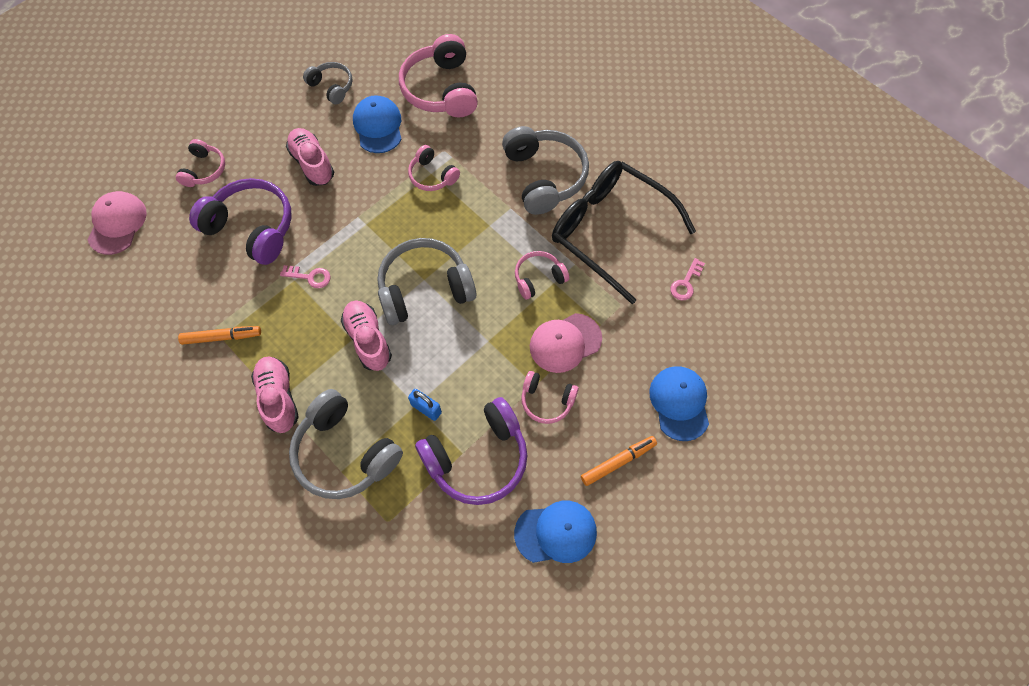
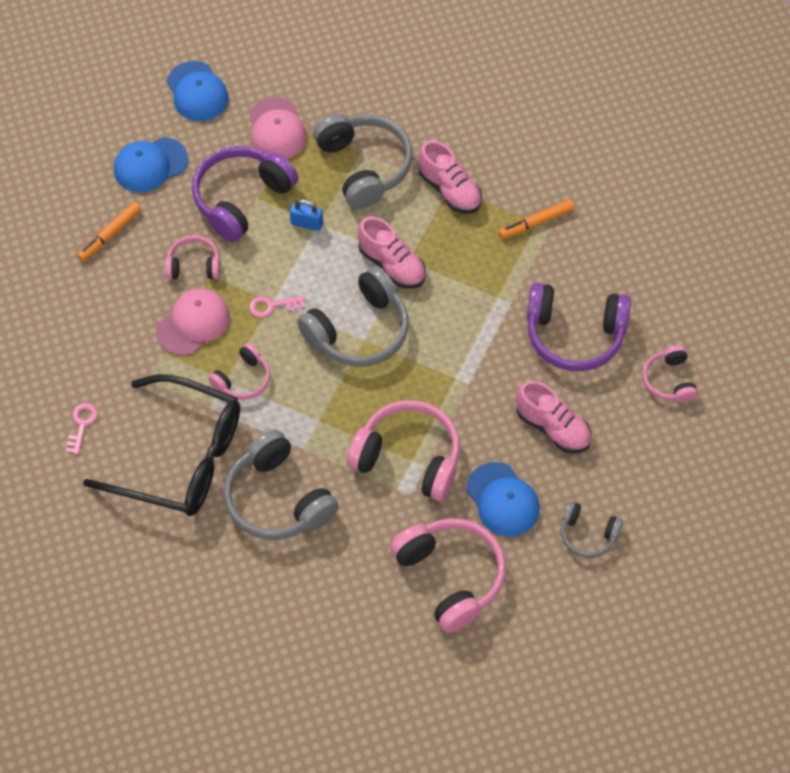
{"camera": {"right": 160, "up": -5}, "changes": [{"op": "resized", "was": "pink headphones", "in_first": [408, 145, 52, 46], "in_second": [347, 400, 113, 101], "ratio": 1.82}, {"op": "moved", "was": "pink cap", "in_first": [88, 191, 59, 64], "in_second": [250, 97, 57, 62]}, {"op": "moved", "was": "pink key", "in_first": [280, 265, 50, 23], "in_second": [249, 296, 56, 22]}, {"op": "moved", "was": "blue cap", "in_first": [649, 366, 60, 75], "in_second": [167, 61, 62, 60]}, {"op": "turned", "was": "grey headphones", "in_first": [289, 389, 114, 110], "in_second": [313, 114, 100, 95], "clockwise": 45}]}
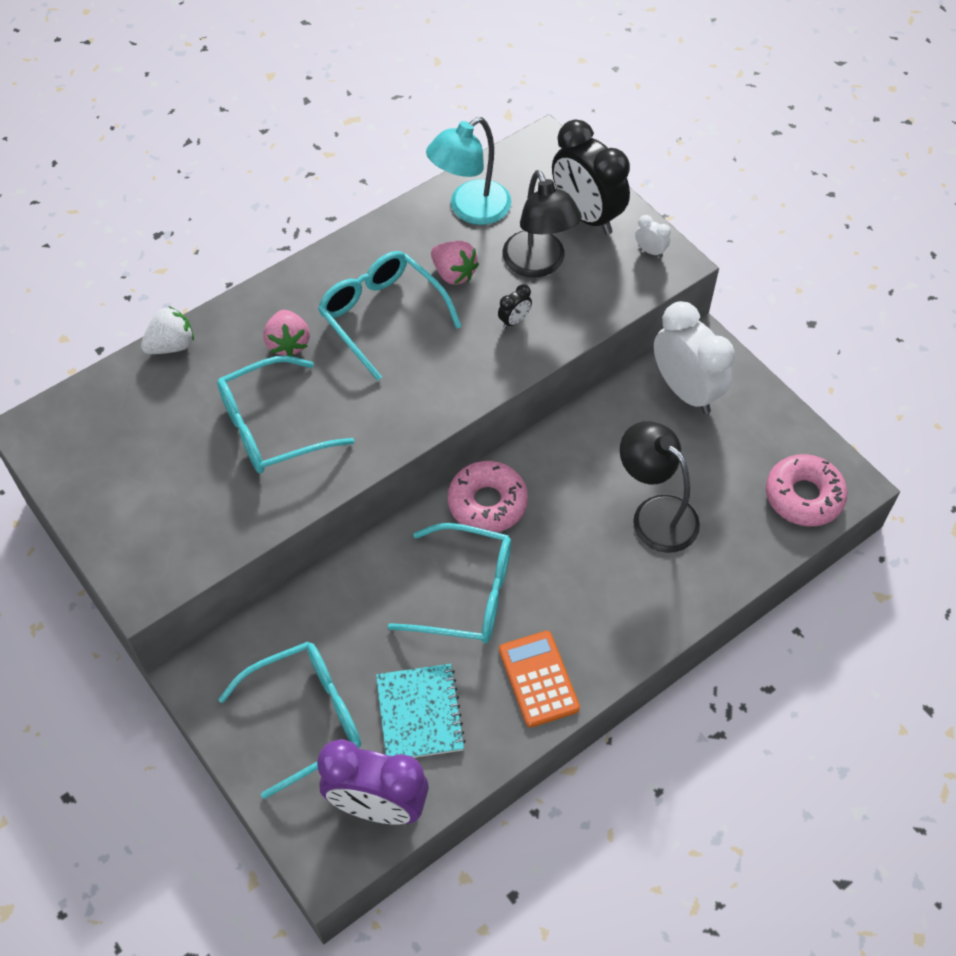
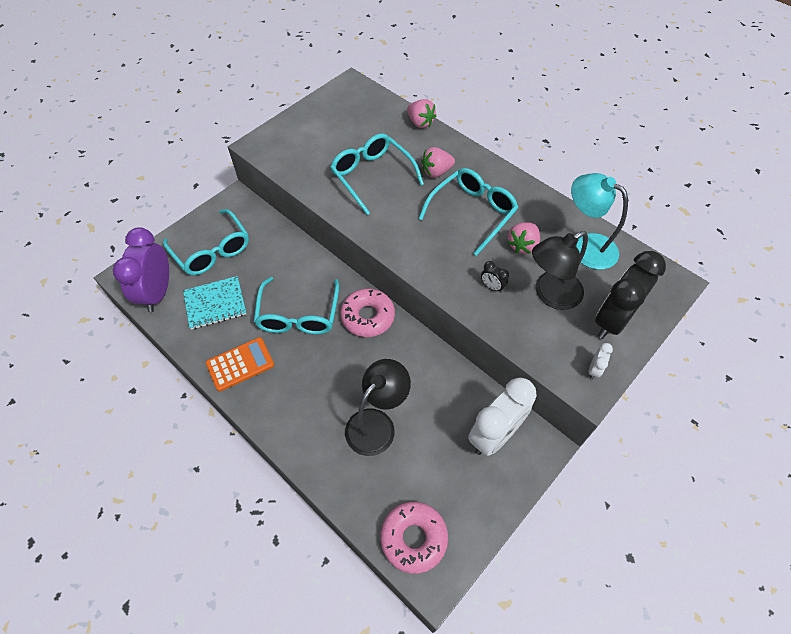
{"camera": {"right": 80, "up": 0}, "changes": [{"op": "recoloured", "was": "white strawberry", "now": "pink strawberry", "in_first": [141, 306, 53, 48], "in_second": [407, 99, 29, 29]}]}
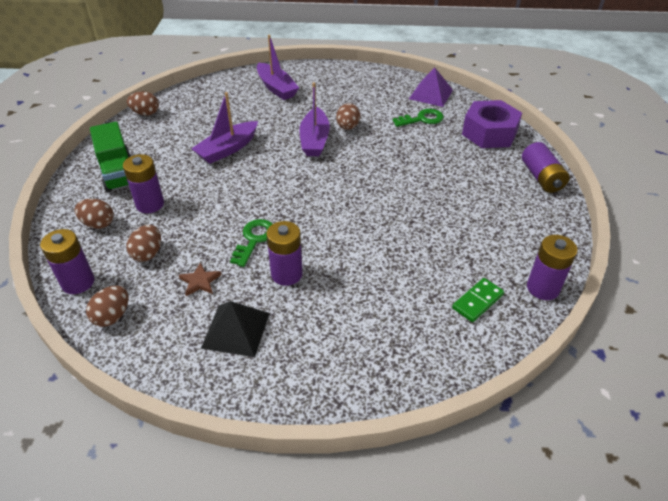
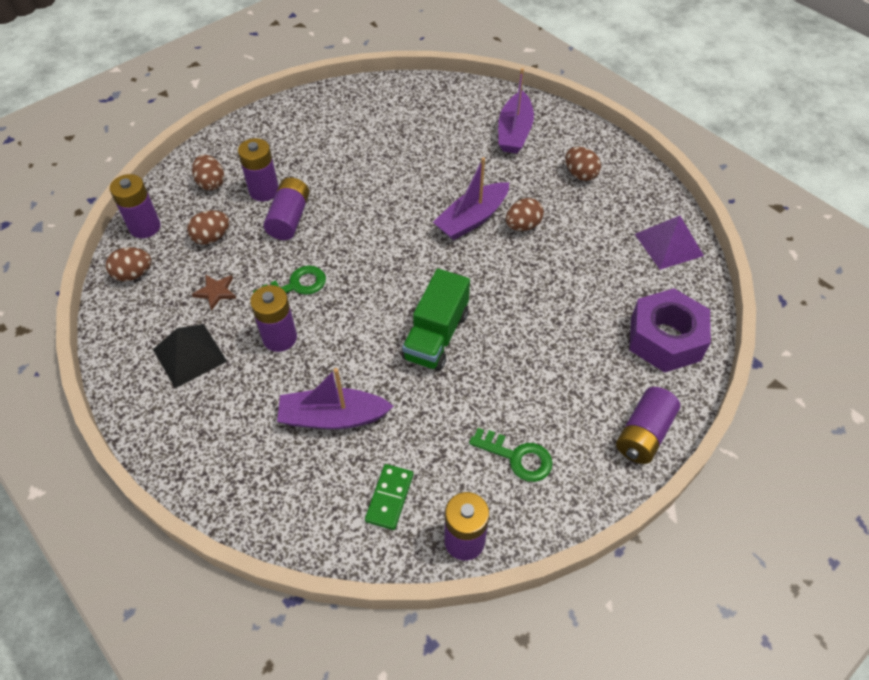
{"camera": {"right": 45, "up": 10}, "changes": [{"op": "moved", "was": "brown egg", "in_first": [127, 91, 32, 25], "in_second": [566, 147, 35, 34]}, {"op": "moved", "was": "purple boat", "in_first": [191, 92, 67, 72], "in_second": [277, 368, 117, 61]}, {"op": "moved", "was": "green key", "in_first": [392, 109, 52, 18], "in_second": [469, 428, 84, 54]}, {"op": "moved", "was": "green truck", "in_first": [90, 122, 40, 71], "in_second": [402, 269, 68, 102]}, {"op": "turned", "was": "green domino", "in_first": [452, 278, 52, 44], "in_second": [365, 464, 48, 66], "clockwise": -75}, {"op": "added", "now": "purple battery", "in_second": [264, 177, 46, 63]}]}
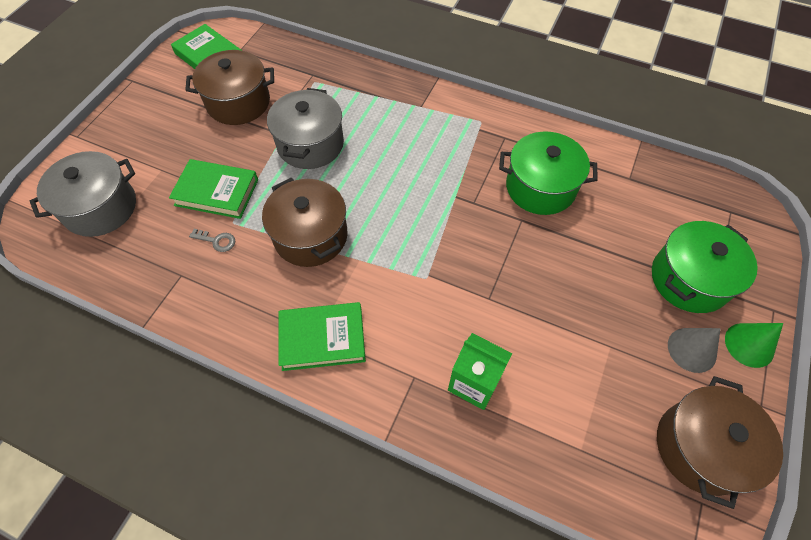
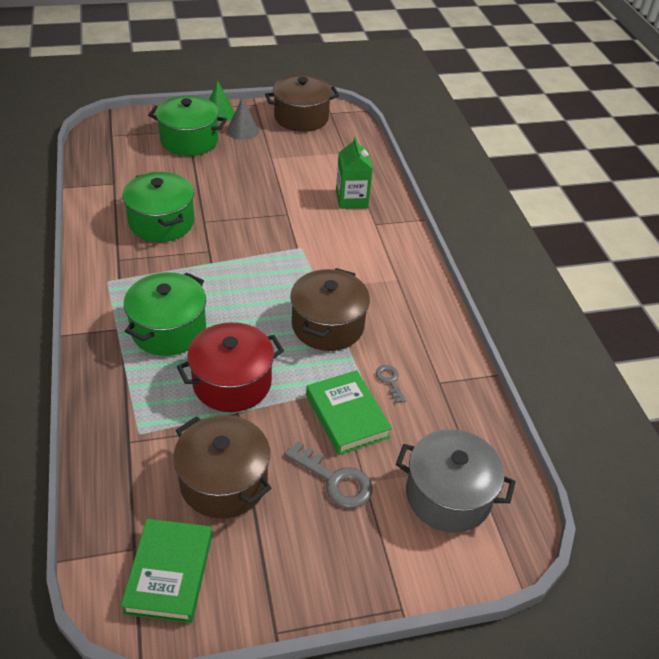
{"camera": {"right": -130, "up": -15}, "changes": [{"op": "recoloured", "was": "grey pot", "now": "red pot", "in_first": [267, 88, 77, 81], "in_second": [177, 322, 107, 90]}, {"op": "removed", "was": "green book", "in_first": [279, 302, 87, 69]}, {"op": "added", "now": "green pot", "in_second": [124, 272, 82, 84]}, {"op": "added", "now": "grey key", "in_second": [285, 442, 88, 66]}]}
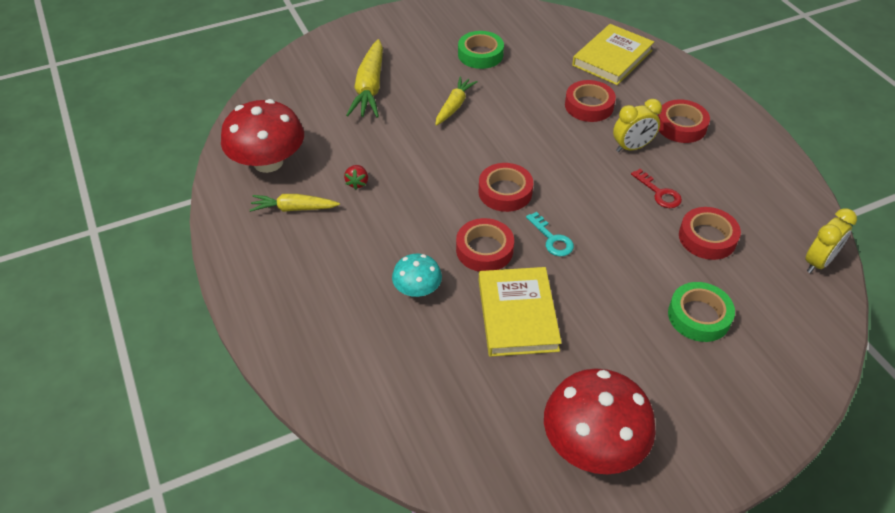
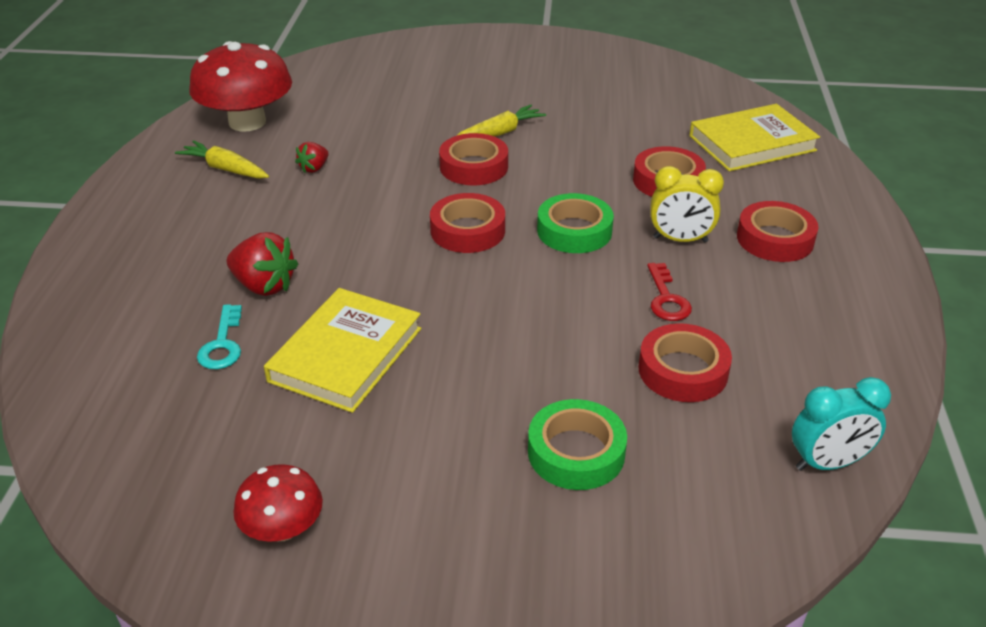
{"camera": {"right": 30, "up": -10}, "changes": [{"op": "moved", "was": "green tape", "in_first": [458, 31, 46, 38], "in_second": [537, 193, 77, 60]}, {"op": "removed", "was": "yellow carrot", "in_first": [346, 39, 37, 79]}, {"op": "recoloured", "was": "yellow clock", "now": "turquoise clock", "in_first": [805, 208, 52, 65], "in_second": [792, 377, 99, 94]}, {"op": "moved", "was": "turquoise key", "in_first": [526, 212, 48, 44], "in_second": [197, 304, 45, 65]}, {"op": "moved", "was": "red tape", "in_first": [456, 218, 58, 53], "in_second": [439, 133, 69, 52]}, {"op": "replaced", "was": "turquoise mushroom", "now": "red strawberry", "in_first": [392, 254, 50, 43], "in_second": [227, 232, 71, 64]}, {"op": "resized", "was": "red mushroom", "in_first": [544, 368, 112, 106], "in_second": [233, 464, 90, 78], "ratio": 0.53}]}
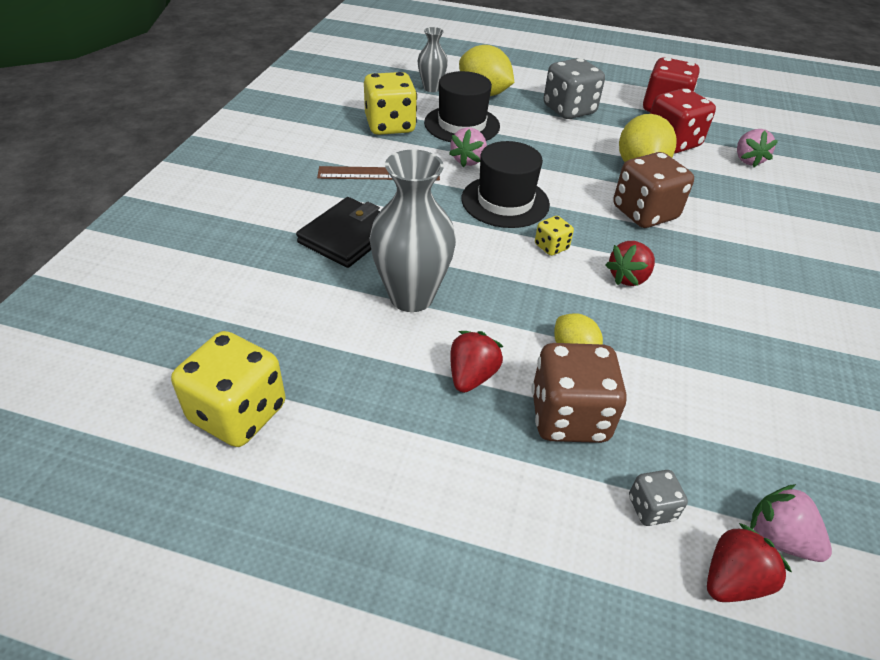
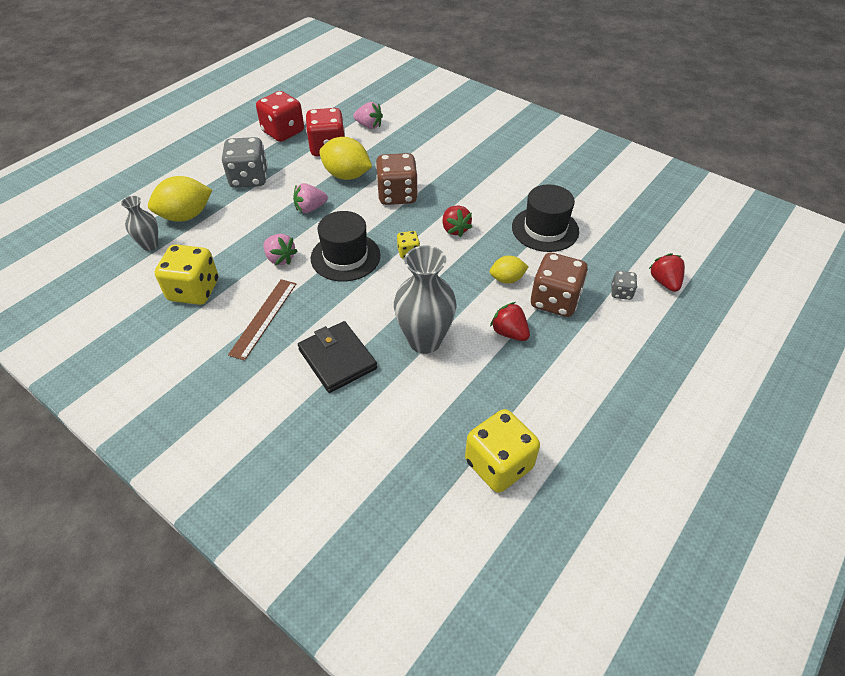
{"camera": {"right": -65, "up": 5}, "changes": [{"op": "moved", "was": "black hat", "in_first": [424, 71, 76, 71], "in_second": [512, 184, 67, 68]}, {"op": "moved", "was": "pink strawberry", "in_first": [750, 484, 82, 78], "in_second": [293, 183, 35, 30]}]}
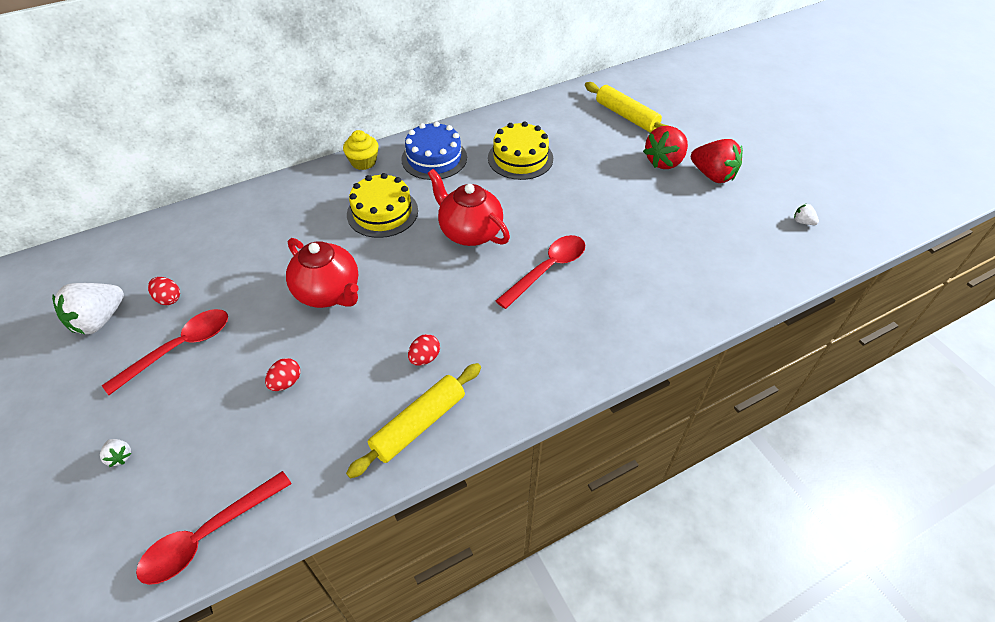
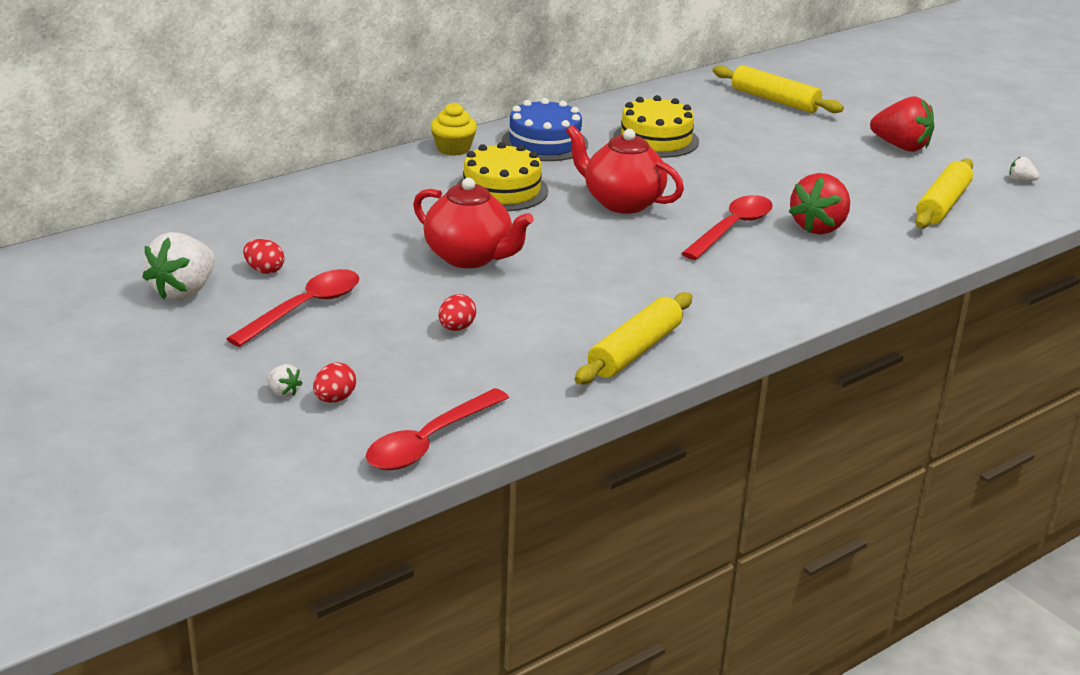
{"camera": {"right": -10, "up": -20}, "changes": [{"op": "moved", "was": "red strawberry", "in_first": [643, 126, 45, 43], "in_second": [789, 173, 61, 61]}, {"op": "moved", "was": "red egg", "in_first": [408, 334, 32, 32], "in_second": [313, 362, 43, 41]}, {"op": "added", "now": "yellow rolling pin", "in_second": [915, 158, 58, 70]}]}
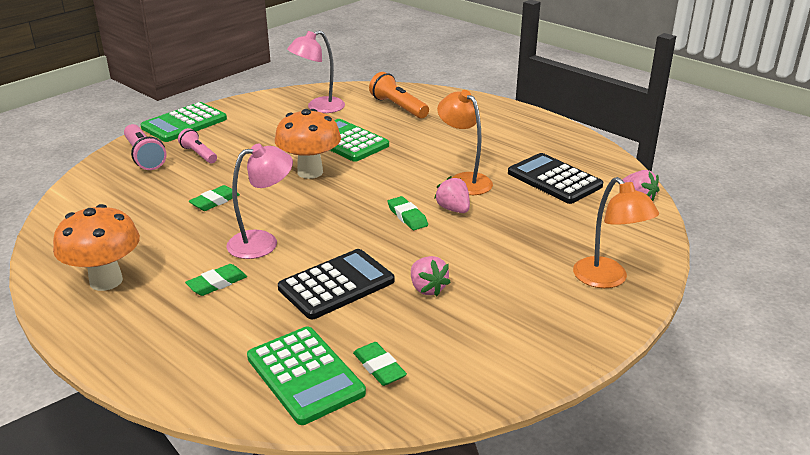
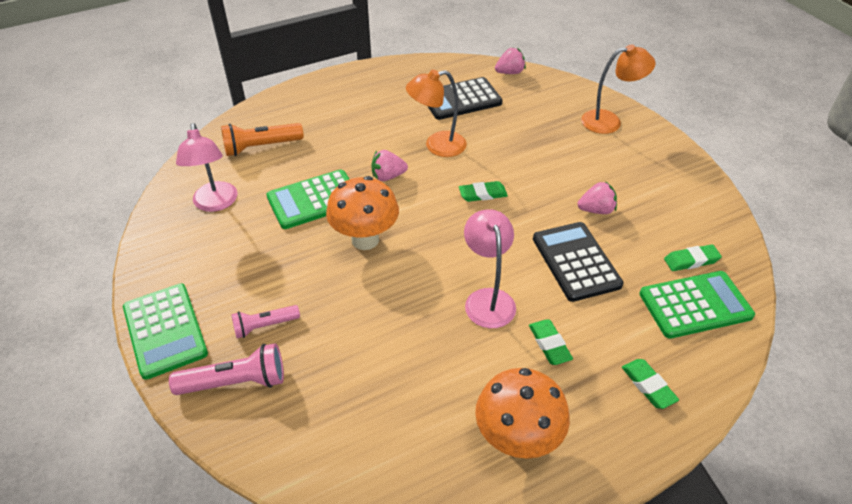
{"camera": {"right": -70, "up": 15}, "changes": [{"op": "moved", "was": "pink strawberry", "in_first": [434, 176, 36, 37], "in_second": [371, 150, 37, 31]}, {"op": "moved", "was": "green eraser", "in_first": [189, 185, 51, 26], "in_second": [622, 359, 57, 50]}]}
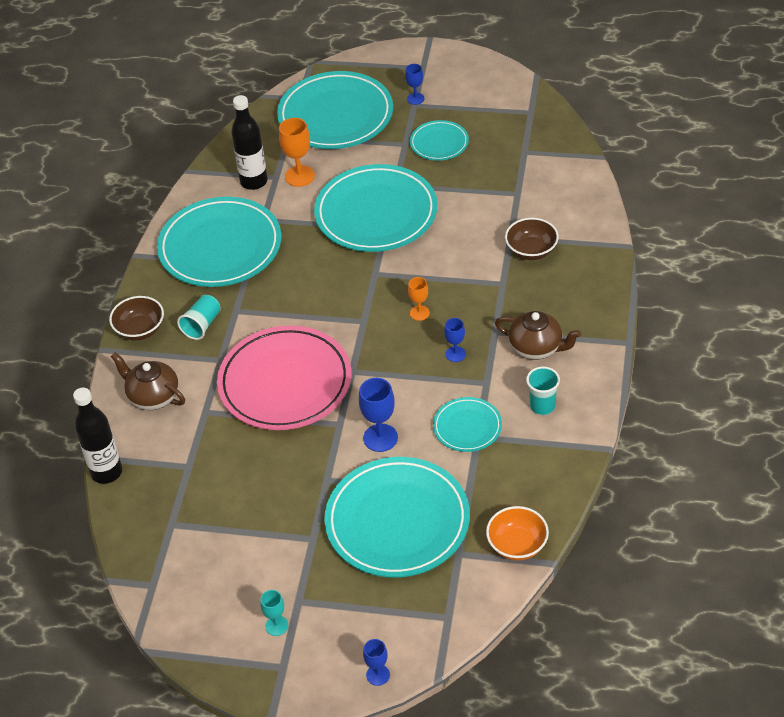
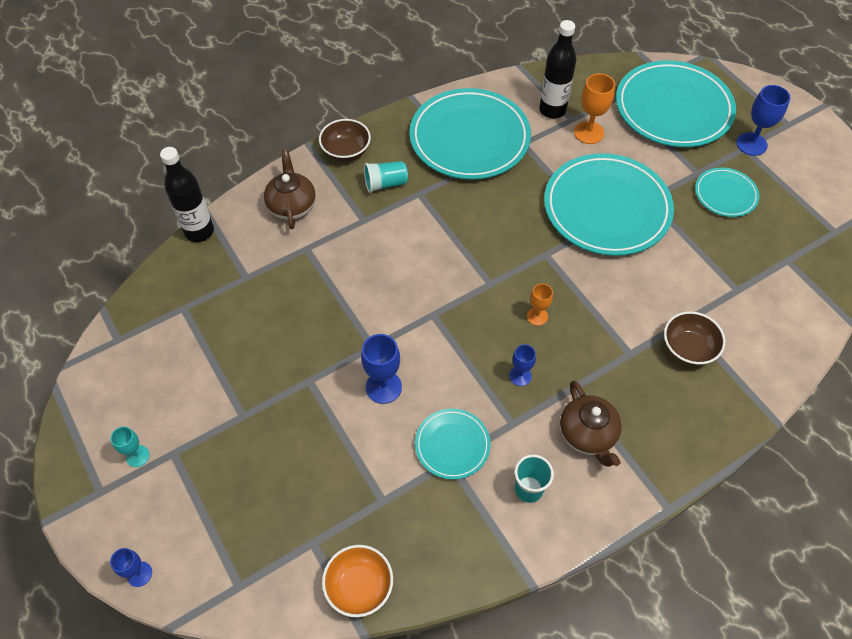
{"camera": {"right": 45, "up": 10}, "changes": [{"op": "resized", "was": "blue goblet", "in_first": [405, 64, 19, 41], "in_second": [736, 85, 55, 71], "ratio": 1.64}, {"op": "removed", "was": "pink plate", "in_first": [217, 325, 134, 105]}, {"op": "removed", "was": "turquoise plate", "in_first": [324, 457, 146, 120]}]}
